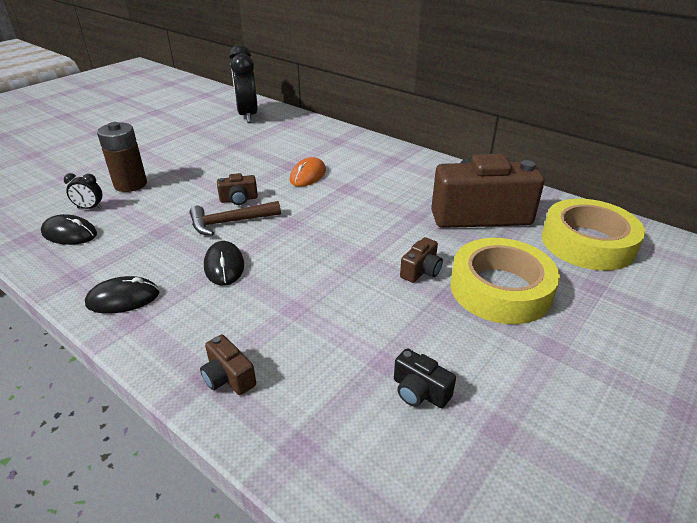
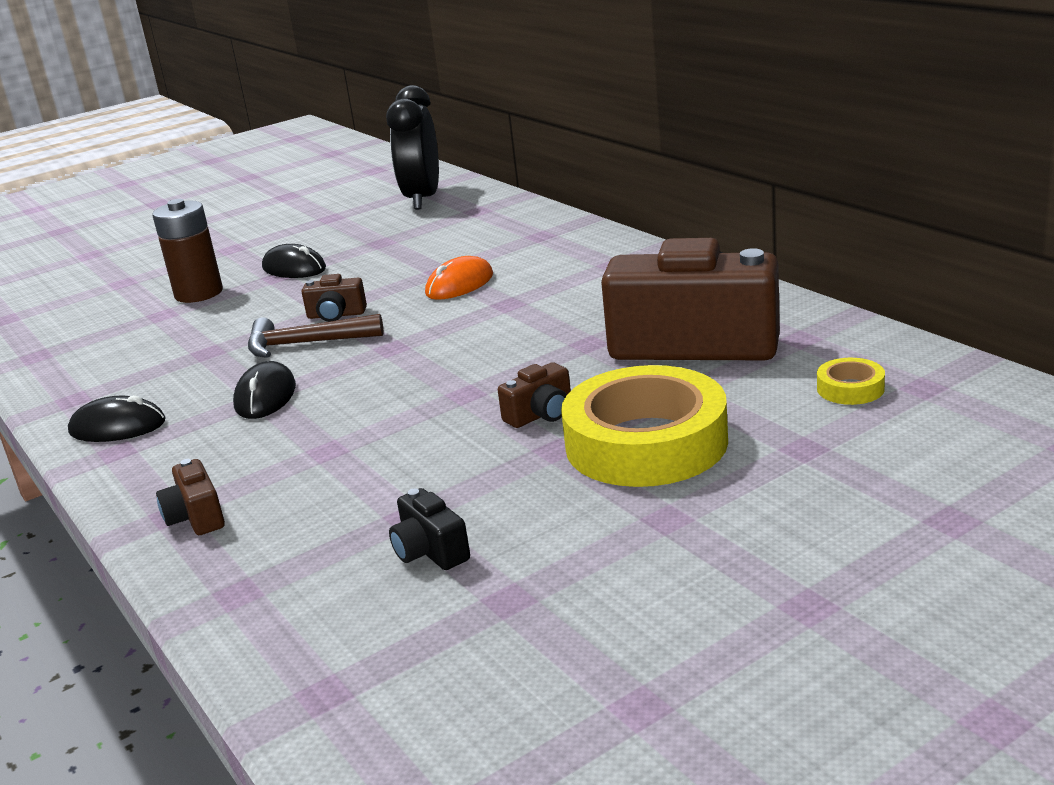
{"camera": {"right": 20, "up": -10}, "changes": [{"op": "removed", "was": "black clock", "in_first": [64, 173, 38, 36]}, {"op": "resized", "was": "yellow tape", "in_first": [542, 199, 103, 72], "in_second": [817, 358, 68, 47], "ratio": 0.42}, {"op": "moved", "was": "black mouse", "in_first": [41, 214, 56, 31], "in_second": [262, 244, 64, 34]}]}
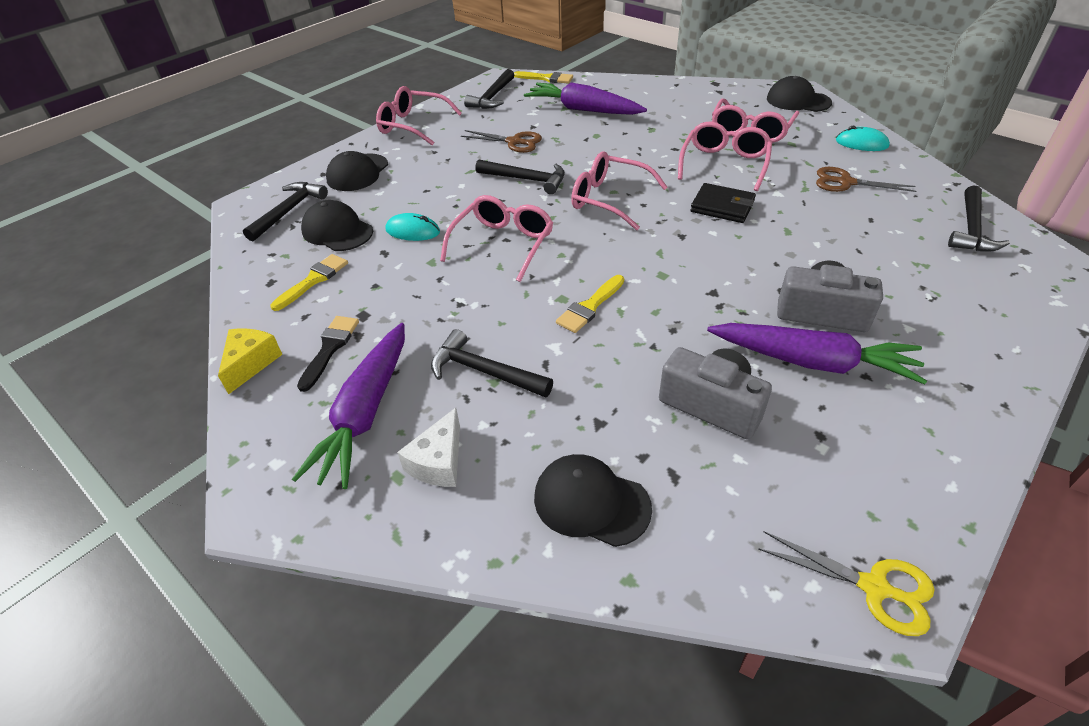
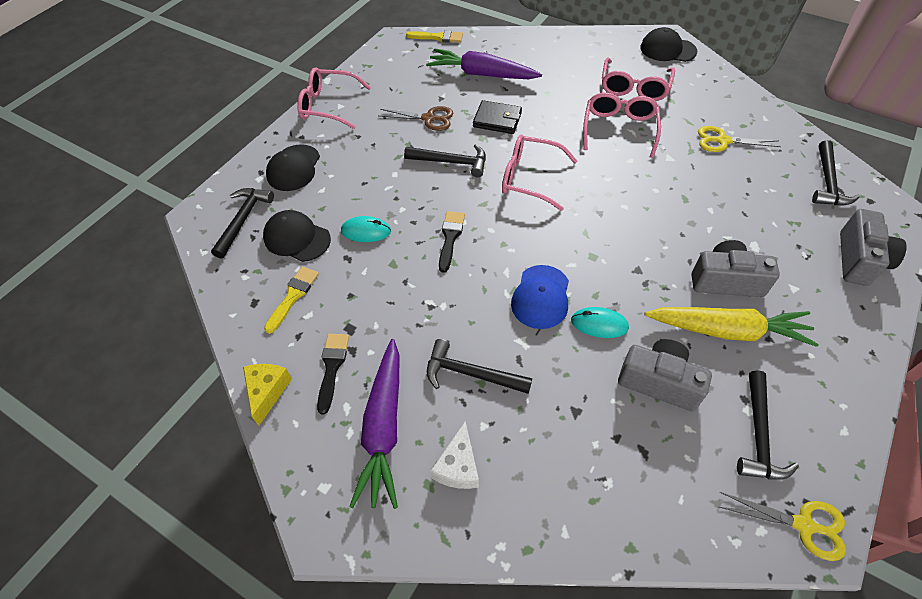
{"camera": {"right": -10, "up": 10}, "changes": [{"op": "moved", "was": "black hammer", "in_first": [464, 69, 50, 40], "in_second": [737, 370, 62, 110]}, {"op": "moved", "was": "turquoise mouse", "in_first": [836, 126, 54, 25], "in_second": [571, 307, 58, 31]}, {"op": "recoloured", "was": "brown scissors", "now": "yellow scissors", "in_first": [816, 167, 101, 25], "in_second": [698, 126, 83, 26]}, {"op": "moved", "was": "black wallet", "in_first": [690, 183, 66, 40], "in_second": [473, 100, 49, 34]}, {"op": "replaced", "was": "pink glasses", "now": "black brush", "in_first": [440, 195, 113, 87], "in_second": [439, 211, 26, 62]}, {"op": "replaced", "was": "yellow brush", "now": "blue cap", "in_first": [556, 275, 68, 58], "in_second": [511, 265, 58, 64]}, {"op": "recoloured", "was": "purple carrot", "now": "yellow carrot", "in_first": [707, 323, 220, 61], "in_second": [645, 307, 174, 40]}, {"op": "removed", "was": "black cap", "in_first": [534, 454, 118, 93]}, {"op": "added", "now": "grey camera", "in_second": [840, 209, 67, 77]}]}
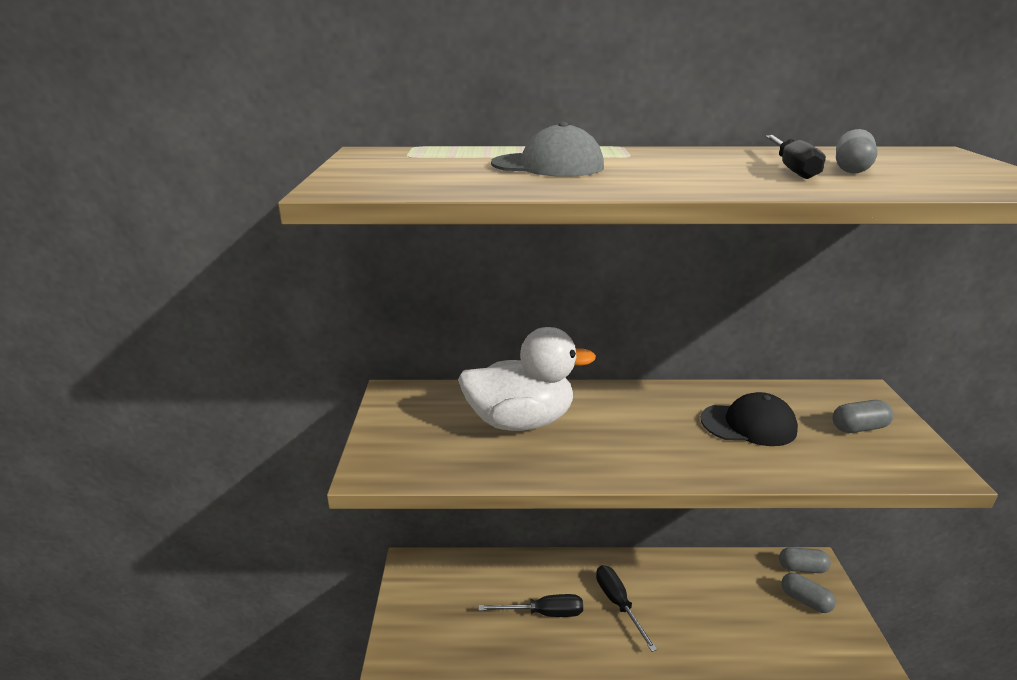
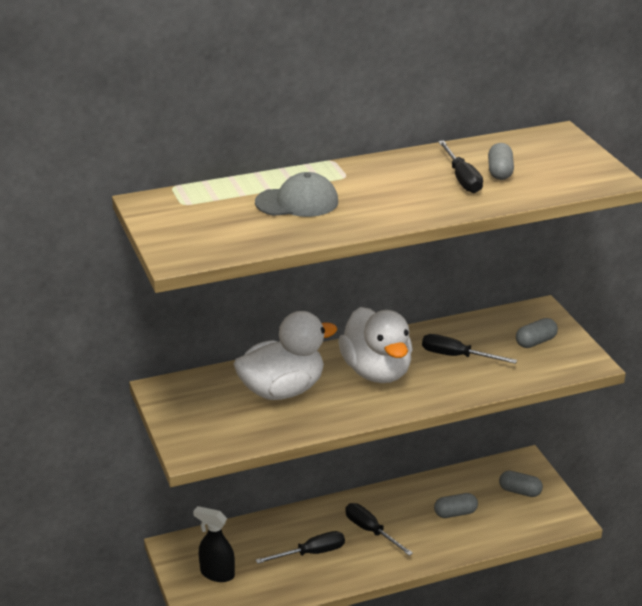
{"camera": {"right": -20, "up": 5}, "changes": [{"op": "replaced", "was": "black cap", "now": "black screwdriver", "in_first": [701, 392, 97, 54], "in_second": [422, 334, 95, 30]}, {"op": "moved", "was": "grey capsule", "in_first": [779, 547, 52, 26], "in_second": [434, 493, 44, 25]}, {"op": "added", "now": "white duck", "in_second": [338, 307, 75, 76]}, {"op": "added", "now": "black spray bottle", "in_second": [193, 506, 42, 76]}]}
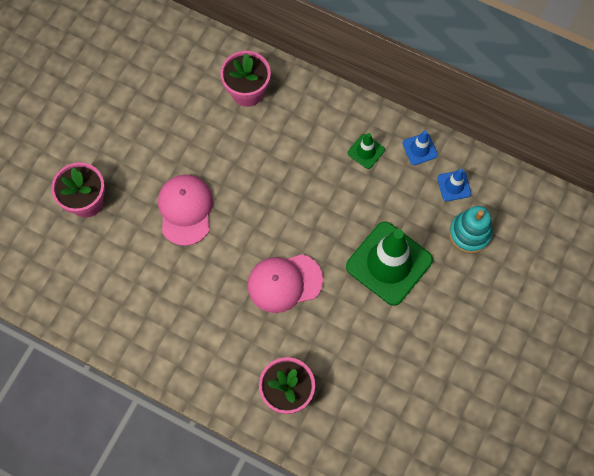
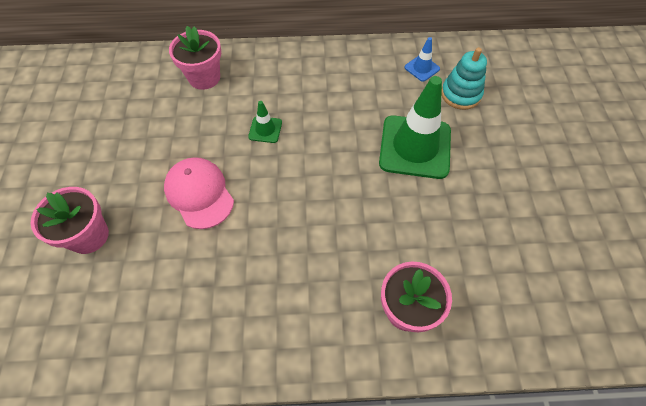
{"camera": {"right": -30, "up": -10}, "changes": [{"op": "removed", "was": "blue traffic cone", "in_first": [402, 131, 36, 34]}, {"op": "moved", "was": "green traffic cone", "in_first": [348, 133, 37, 36], "in_second": [248, 101, 34, 42]}, {"op": "removed", "was": "pink cap", "in_first": [247, 254, 76, 59]}]}
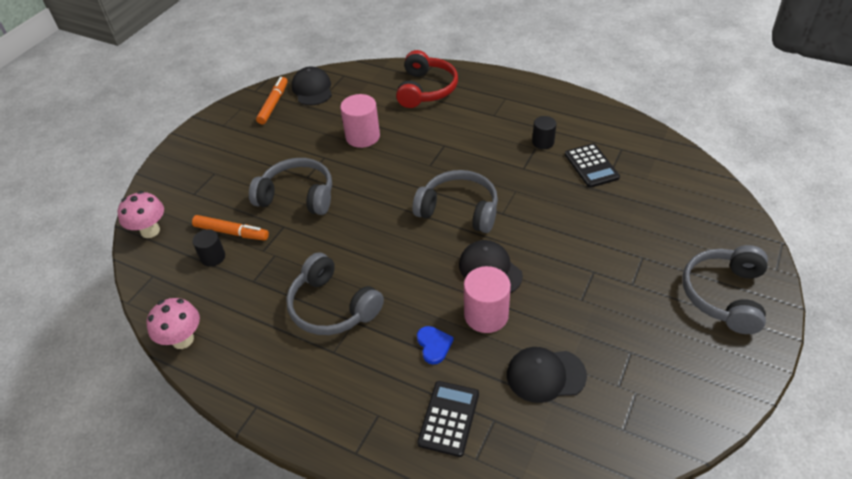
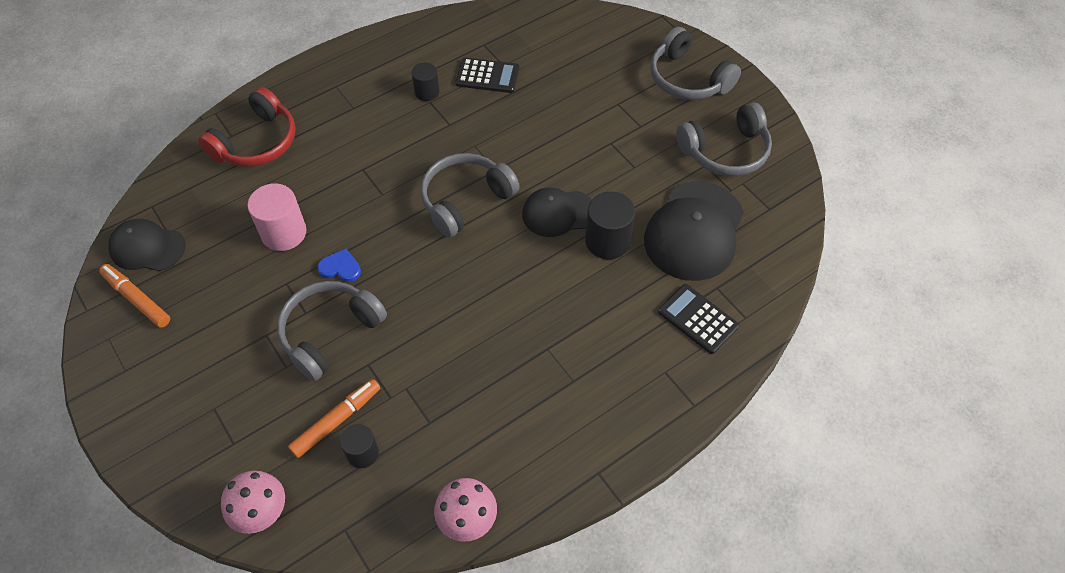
{"camera": {"right": -65, "up": 10}, "changes": [{"op": "turned", "was": "red headphones", "in_first": [396, 50, 62, 58], "in_second": [198, 87, 98, 80], "clockwise": 90}, {"op": "moved", "was": "grey headphones", "in_first": [286, 253, 98, 82], "in_second": [676, 102, 96, 74]}, {"op": "recoloured", "was": "pink cylinder", "now": "black cylinder", "in_first": [464, 266, 47, 67], "in_second": [585, 192, 51, 67]}, {"op": "moved", "was": "blue heart", "in_first": [417, 326, 36, 38], "in_second": [317, 248, 44, 34]}, {"op": "resized", "was": "black cap", "in_first": [507, 347, 80, 56], "in_second": [644, 181, 100, 100], "ratio": 1.63}]}
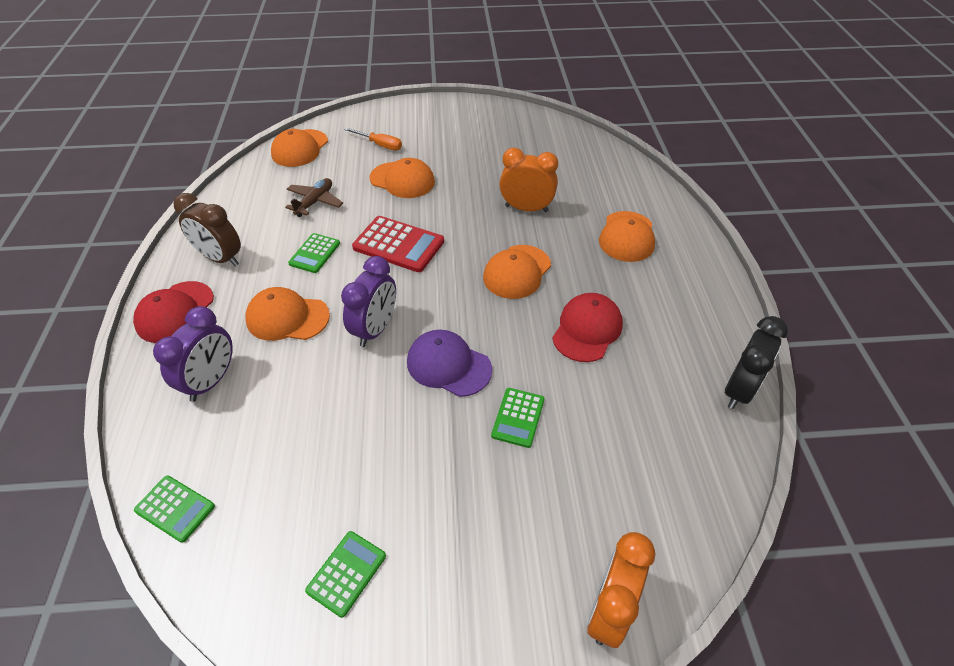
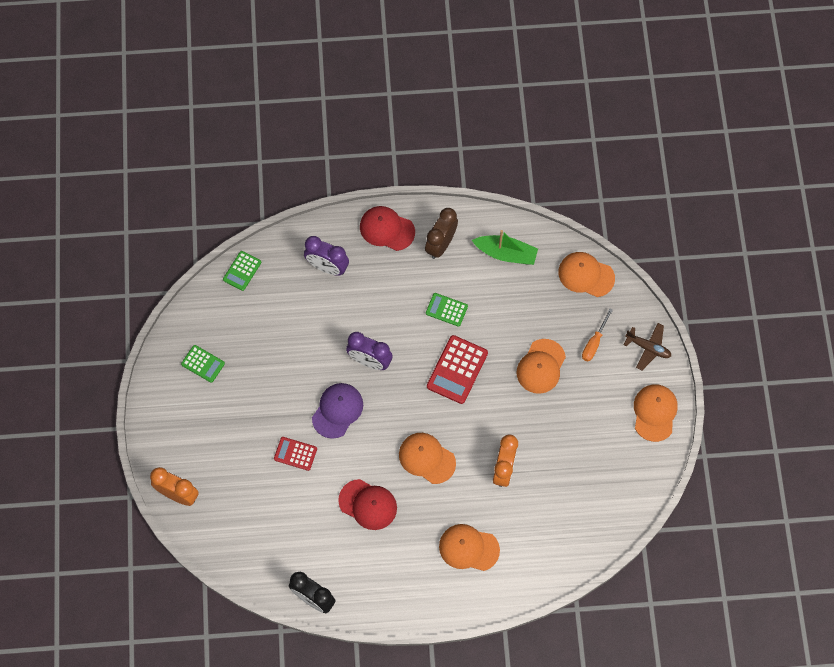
{"camera": {"right": 90, "up": 20}, "changes": [{"op": "moved", "was": "brown plane", "in_first": [285, 178, 58, 39], "in_second": [624, 323, 47, 47]}, {"op": "moved", "was": "orange cap", "in_first": [245, 287, 85, 54], "in_second": [634, 384, 44, 58]}, {"op": "recoloured", "was": "green calculator", "now": "red calculator", "in_first": [491, 388, 53, 60], "in_second": [274, 437, 43, 34]}, {"op": "added", "now": "green boat", "in_second": [472, 230, 66, 35]}]}
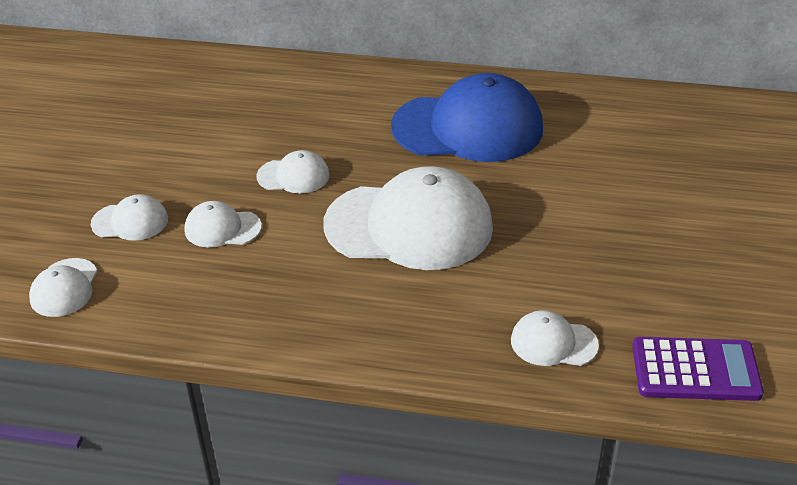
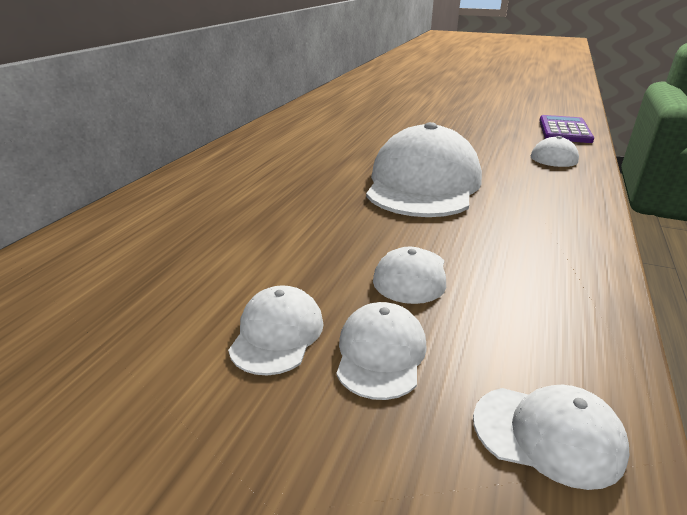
{"camera": {"right": -80, "up": -10}, "changes": [{"op": "removed", "was": "blue cap", "in_first": [391, 73, 152, 89]}, {"op": "moved", "was": "white cap", "in_first": [257, 150, 73, 43], "in_second": [228, 285, 96, 90]}]}
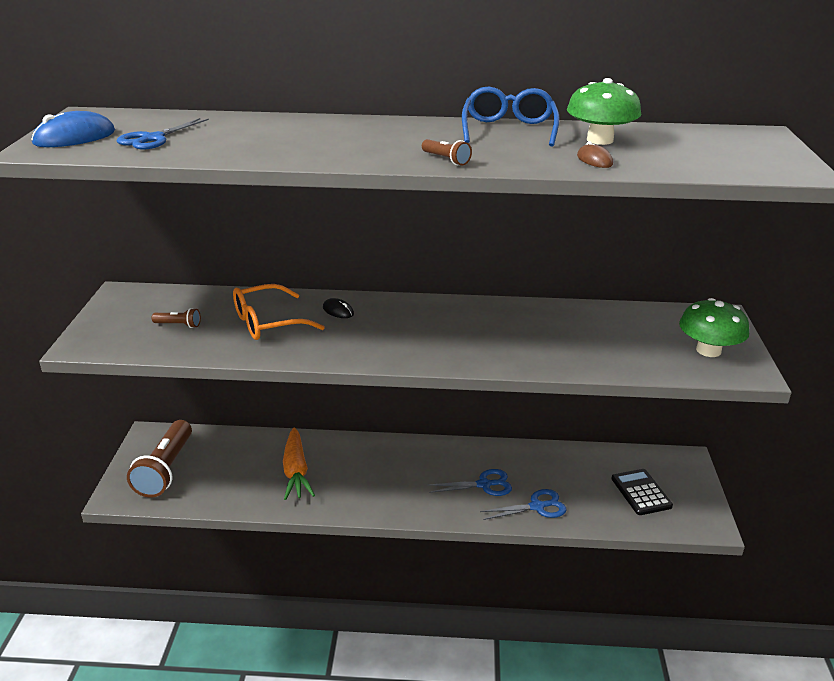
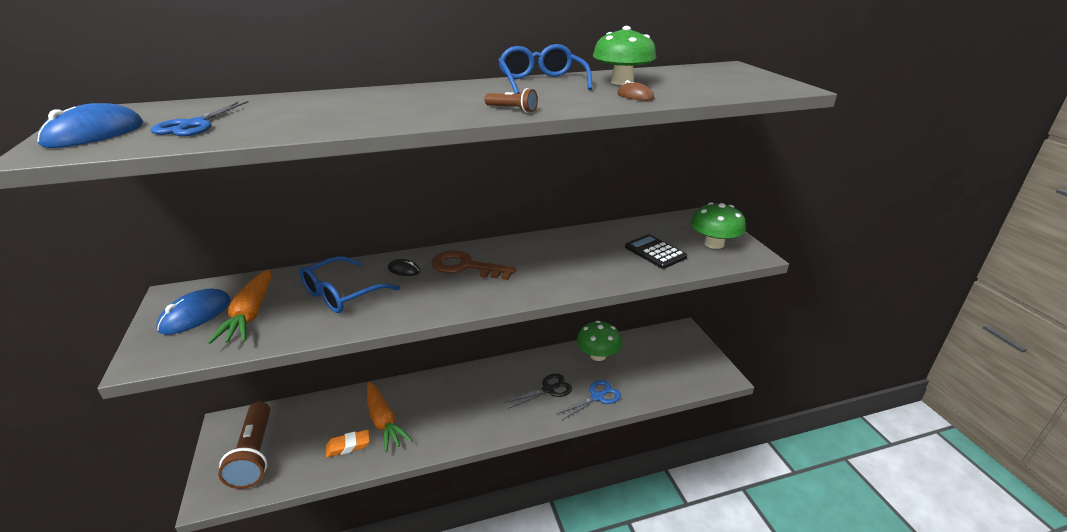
{"camera": {"right": -20, "up": 0}, "changes": [{"op": "recoloured", "was": "orange glasses", "now": "blue glasses", "in_first": [233, 284, 92, 56], "in_second": [300, 256, 100, 57]}, {"op": "replaced", "was": "brown flashlight", "now": "orange carrot", "in_first": [152, 308, 49, 20], "in_second": [208, 269, 63, 75]}, {"op": "recoloured", "was": "blue scissors", "now": "black scissors", "in_first": [428, 469, 84, 27], "in_second": [504, 374, 68, 35]}, {"op": "moved", "was": "black calculator", "in_first": [611, 469, 62, 46], "in_second": [625, 234, 62, 35]}, {"op": "added", "now": "brown key", "in_second": [431, 250, 85, 30]}, {"op": "added", "now": "blue mouse", "in_second": [156, 289, 74, 46]}, {"op": "added", "now": "green mushroom", "in_second": [576, 321, 46, 40]}, {"op": "added", "now": "orange eraser", "in_second": [326, 430, 44, 27]}]}
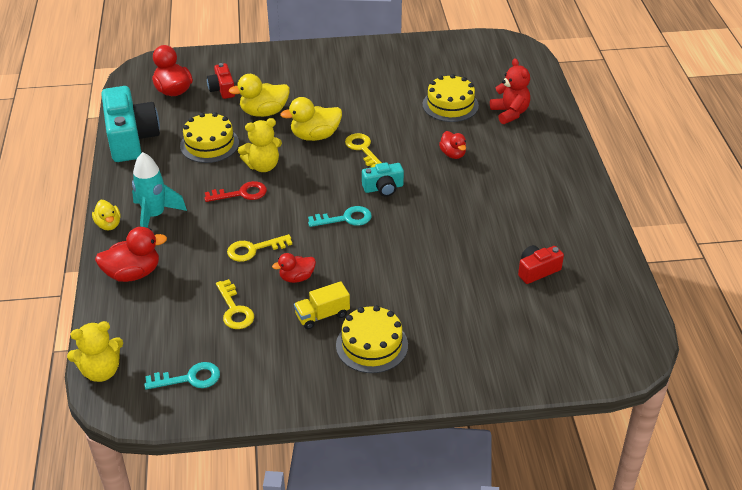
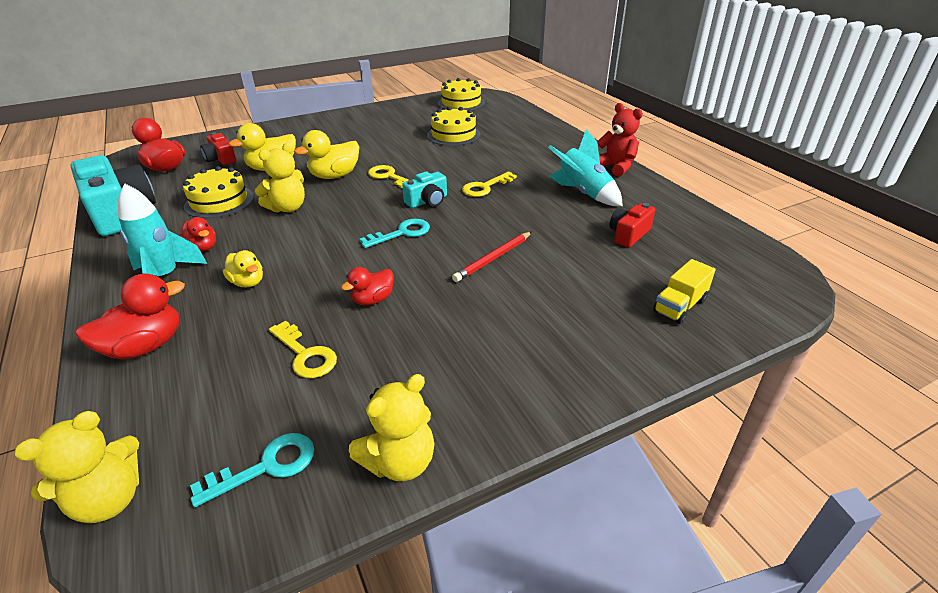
{"camera": {"right": -20, "up": -5}, "changes": [{"op": "moved", "was": "red teddy bear", "in_first": [490, 58, 40, 66], "in_second": [597, 103, 46, 73]}, {"op": "moved", "was": "red duck", "in_first": [439, 131, 27, 28], "in_second": [179, 217, 37, 35]}, {"op": "removed", "was": "red key", "in_first": [204, 181, 63, 21]}, {"op": "moved", "was": "yellow duck", "in_first": [92, 200, 29, 30], "in_second": [223, 250, 40, 38]}, {"op": "moved", "was": "yellow key", "in_first": [227, 234, 65, 28], "in_second": [462, 172, 55, 25]}, {"op": "moved", "was": "yellow truck", "in_first": [294, 281, 56, 48], "in_second": [653, 259, 63, 65]}, {"op": "moved", "was": "yellow cake", "in_first": [336, 305, 72, 68], "in_second": [438, 78, 47, 32]}, {"op": "added", "now": "turquoise rocket", "in_second": [548, 129, 75, 77]}, {"op": "added", "now": "red pencil", "in_second": [452, 232, 80, 50]}, {"op": "added", "now": "yellow teddy bear", "in_second": [349, 374, 85, 107]}]}
